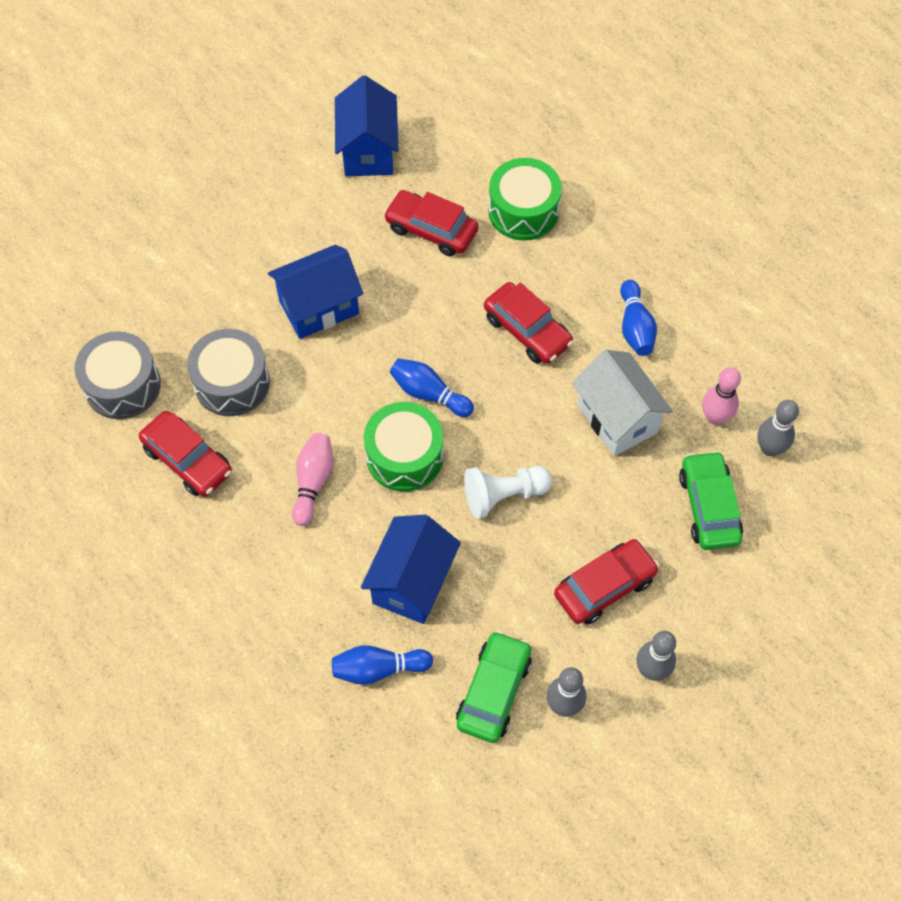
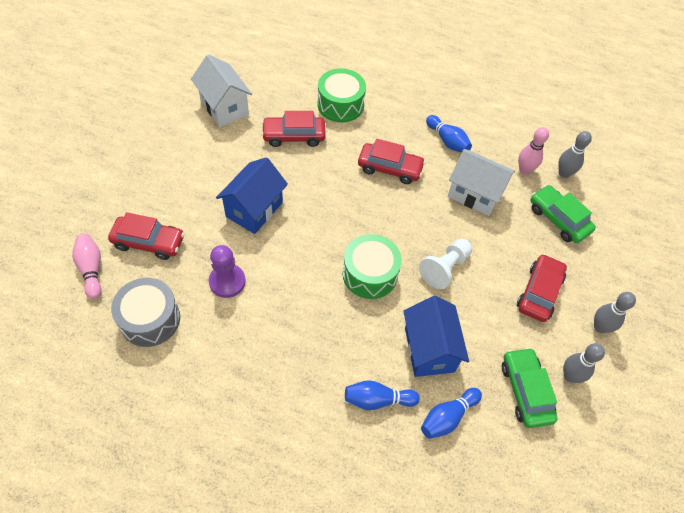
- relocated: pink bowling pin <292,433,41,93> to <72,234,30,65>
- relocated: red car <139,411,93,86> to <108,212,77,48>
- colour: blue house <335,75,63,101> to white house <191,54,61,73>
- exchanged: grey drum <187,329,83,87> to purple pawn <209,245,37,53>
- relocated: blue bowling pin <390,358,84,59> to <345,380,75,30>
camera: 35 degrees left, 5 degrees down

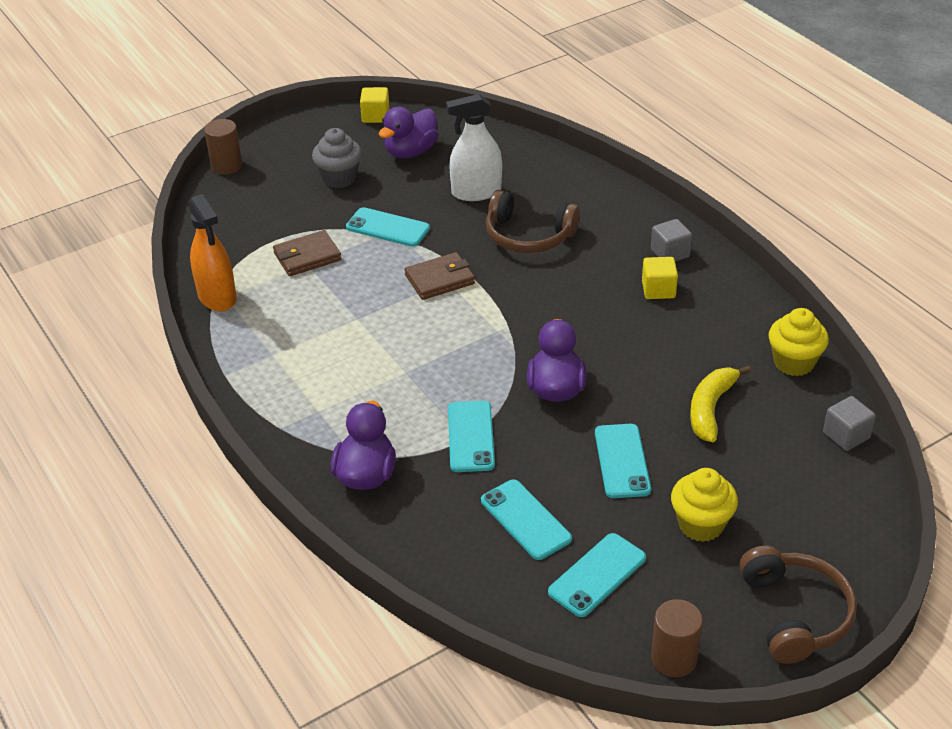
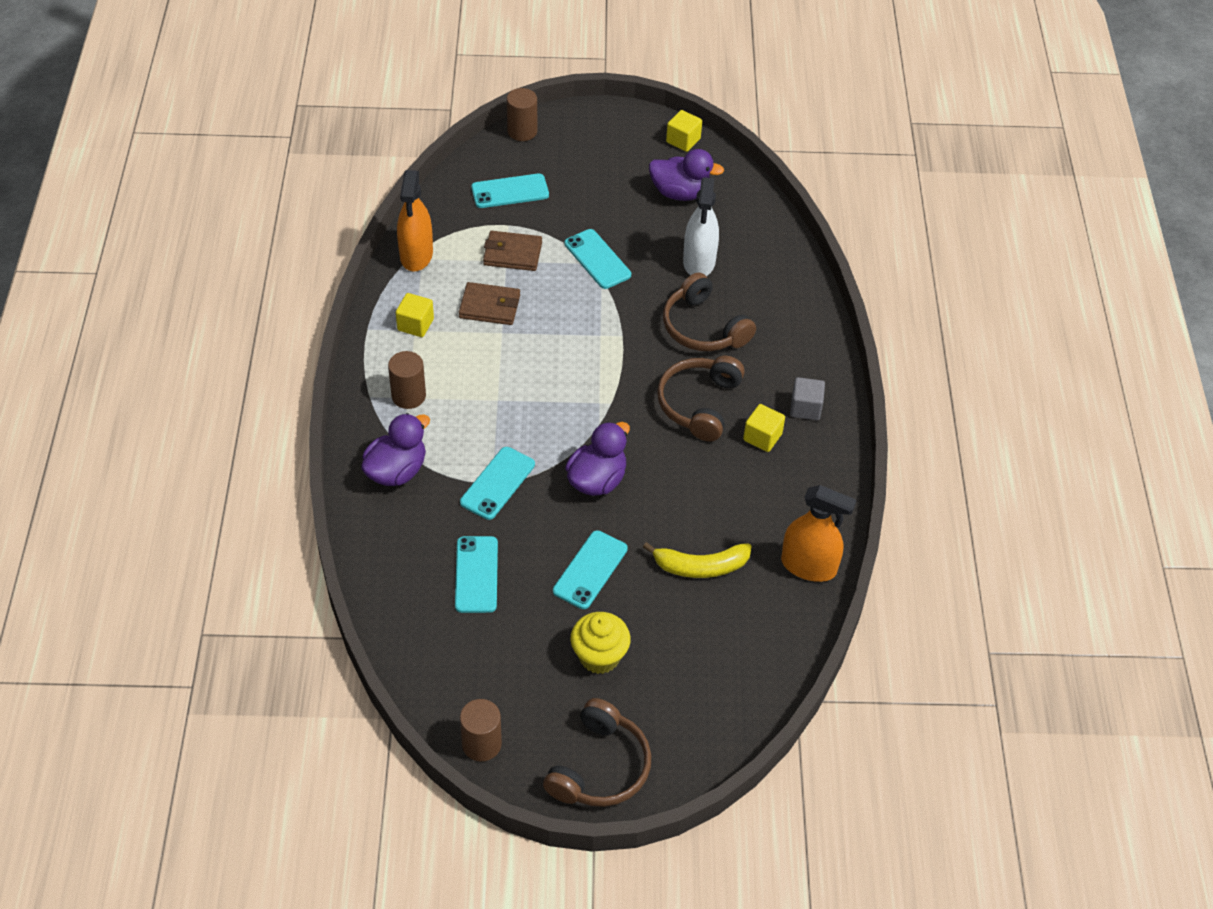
- appeared: brown cylinder <388,351,38,58>
- appeared: yellow cube <396,293,38,44>
- relocated: brown wallet <404,252,71,48> to <459,282,61,43>
- relocated: turquoise phone <548,533,98,84> to <471,174,78,34>
- spun: yellow banana <690,366,61,76> = <643,542,109,36> 150 degrees counterclockwise
- spun: purple duck <379,107,60,51> = <649,149,75,52> 150 degrees counterclockwise
- appeared: brown headphones <657,356,88,85>
- spun: white spray bottle <446,94,56,107> = <683,177,36,99> 105 degrees counterclockwise
- exchanged: yellow cupcake <769,308,60,68> to orange spray bottle <781,485,75,97>
- missing: grey cupcake <312,128,50,60>
- missing: grey cube <823,396,53,55>
camera: 30 degrees right, 10 degrees up

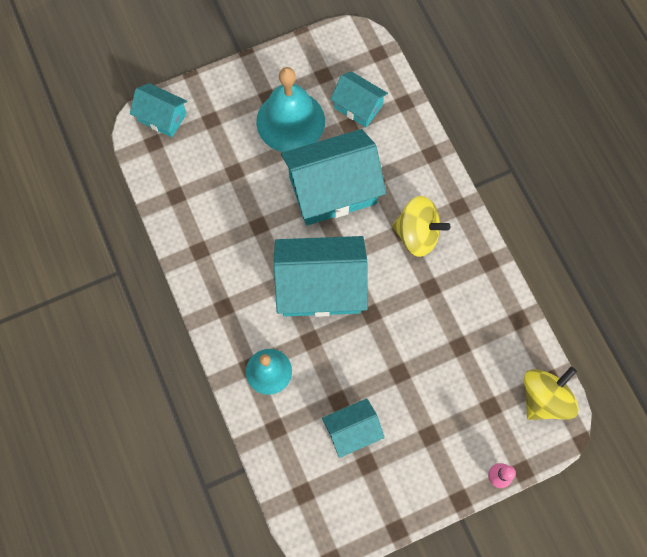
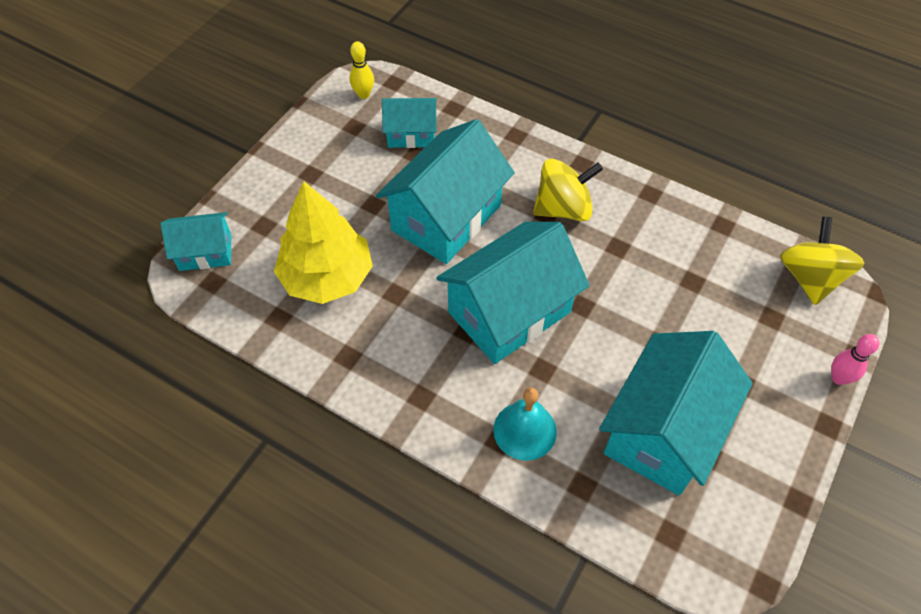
- appeared: yellow tree <274,181,99,123>
- appeared: yellow bowling pin <349,41,25,58>
- size: turquoise house <322,398,63,60> = <599,331,154,164> x1.85
- missing: turquoise bell <256,67,69,85>
camera: 35 degrees left, 15 degrees down

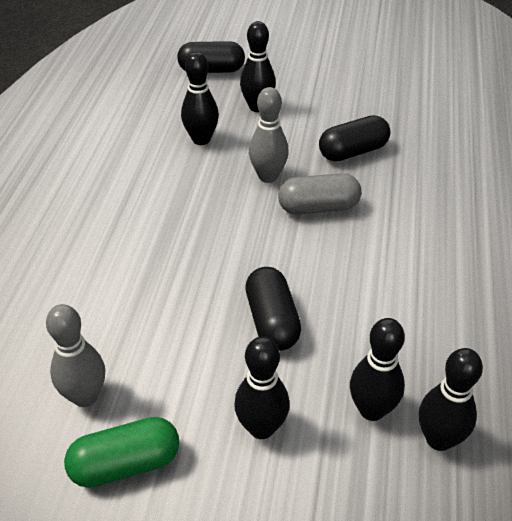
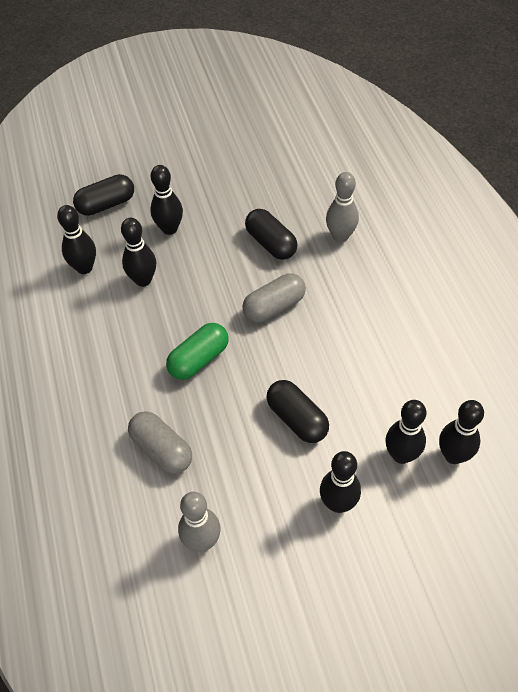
- appeared: black bowling pin <57,205,39,69>
- appeared: grey capsule <128,411,64,63>
- relocated: green capsule <64,417,116,71> to <166,323,63,57>
- spun: black capsule <319,115,71,47> = <245,209,52,51> 75 degrees counterclockwise
- relocated: grey bowling pin <249,87,40,96> to <326,172,33,70>
camera: 25 degrees left, 10 degrees up

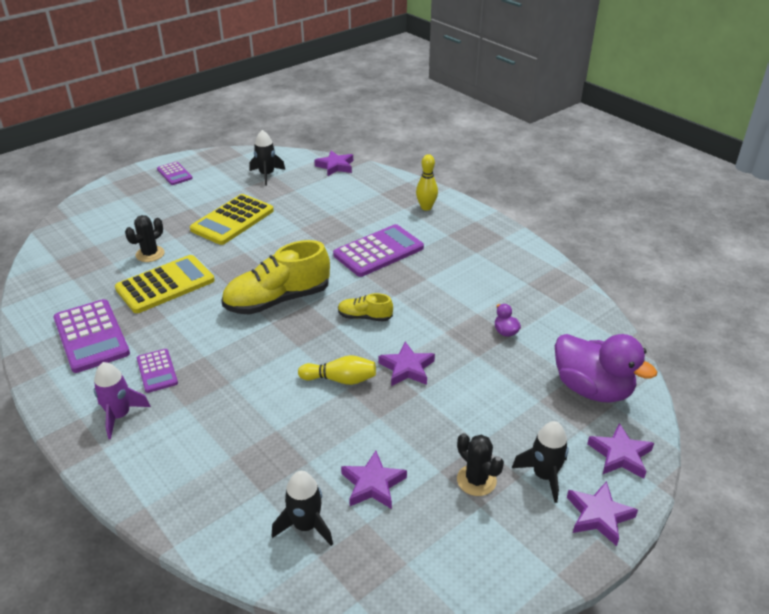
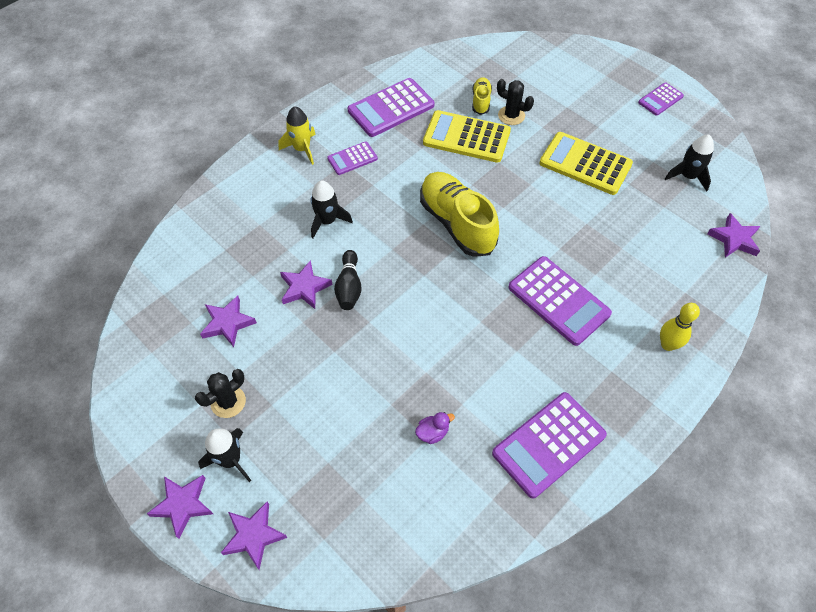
- colour: purple rocket <94,362,57,77> to yellow rocket <278,106,38,59>
- relocated: purple star <379,342,56,44> to <280,260,53,49>
- relocated: black rocket <272,471,61,75> to <310,181,43,57>
- colour: yellow bowling pin <298,355,78,30> to black bowling pin <334,250,28,60>
- spun: yellow calculator <115,255,100,58> = <423,110,88,53> 150 degrees clockwise
- relocated: yellow shoe <338,293,55,29> to <472,77,20,38>
- appeared: purple calculator <492,392,115,106>
- missing: purple duck <555,334,102,69>
camera: 85 degrees right, 20 degrees up

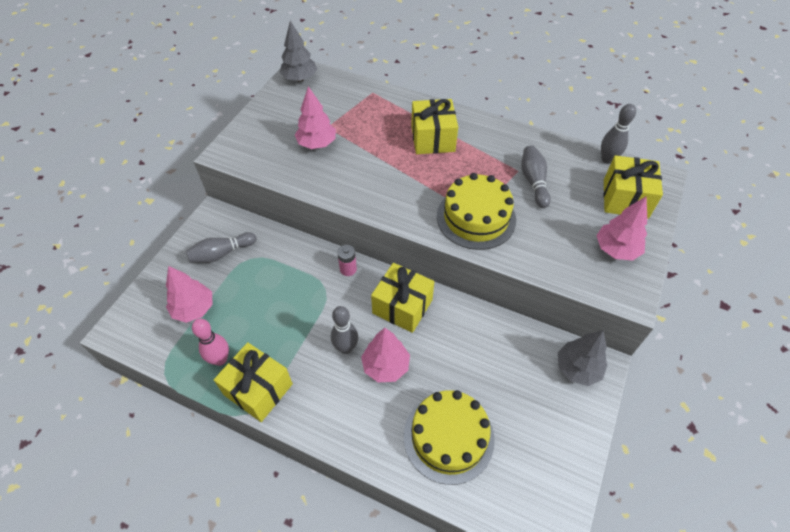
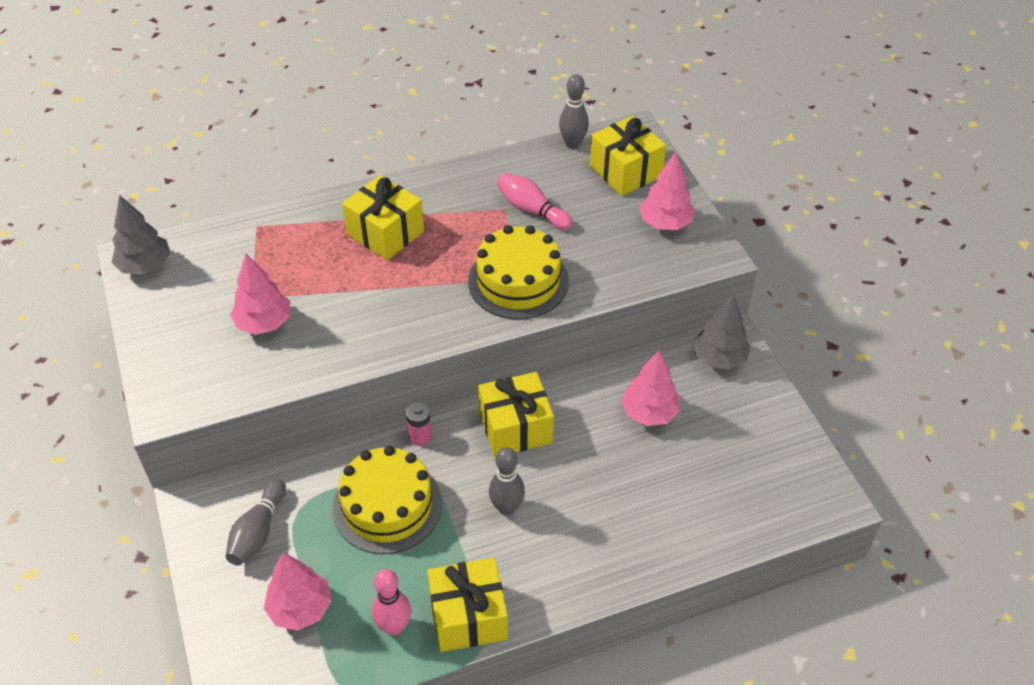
- relocated: yellow cake <404,390,91,95> to <333,446,109,108>
- colour: grey bowling pin <521,145,30,63> to pink bowling pin <497,173,75,57>
- relocated: pink tree <361,328,49,54> to <621,350,59,76>
camera: 45 degrees left, 5 degrees down

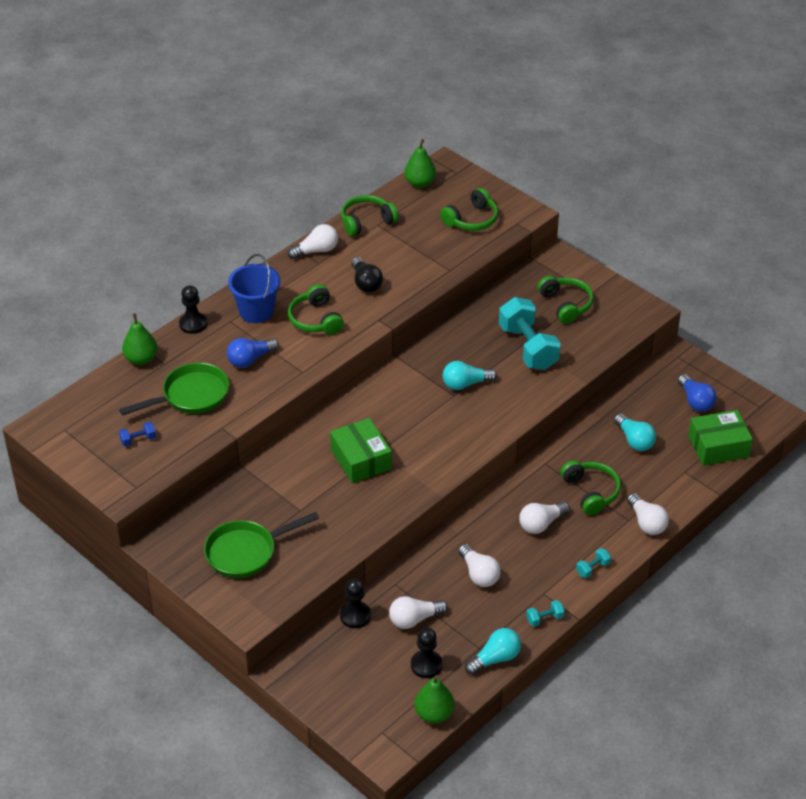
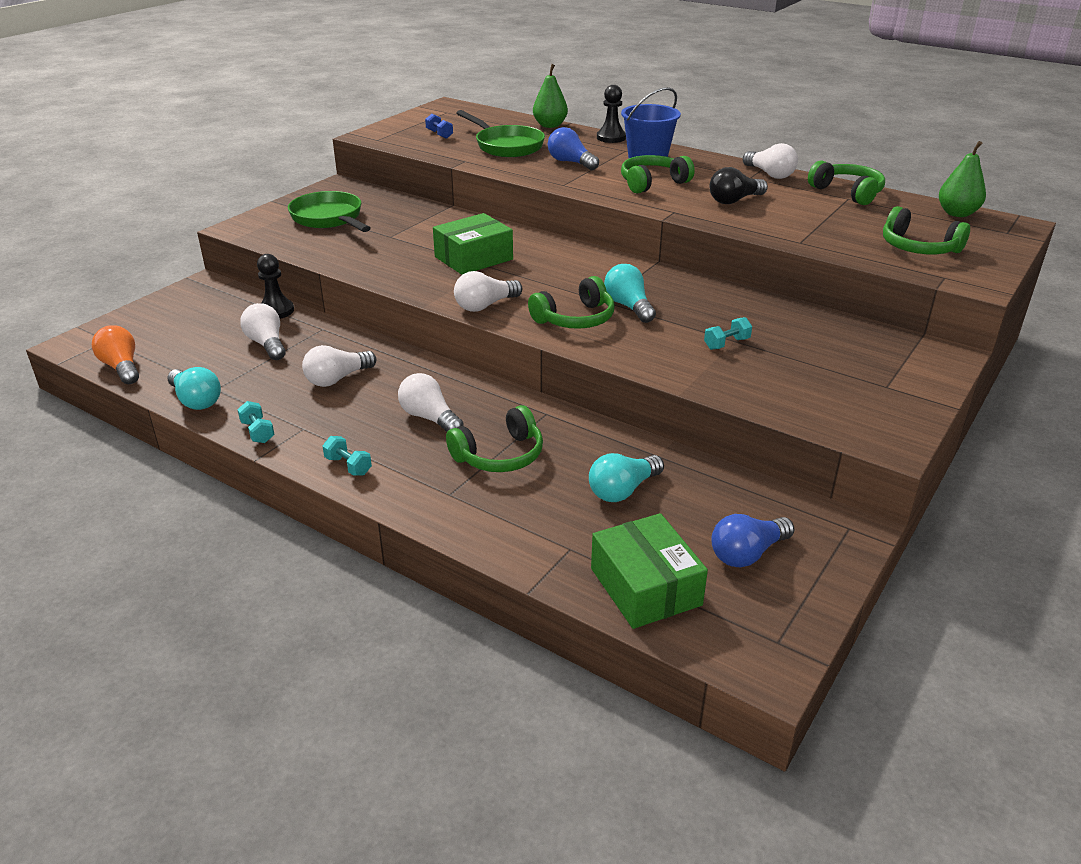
- exchanged: green pear <415,675,40,48> to orange light bulb <92,325,47,59>
- relocated: white light bulb <627,493,42,42> to <454,271,69,41>
- relocated: green headphones <538,276,56,48> to <528,276,86,53>
- size: turquoise dumbbell <499,297,62,73> = <704,317,48,33> x0.41
- missing: black pawn <411,628,31,50>
camera: 80 degrees right, 10 degrees down

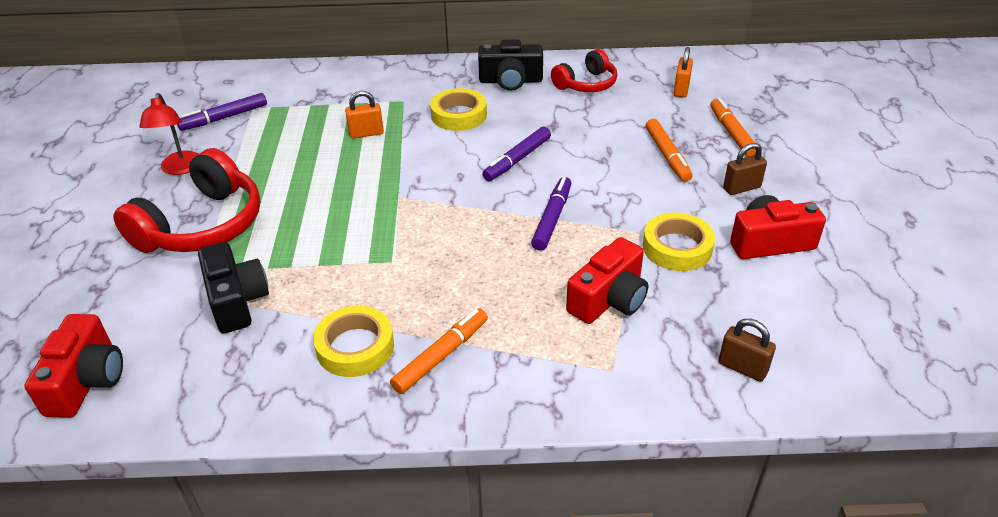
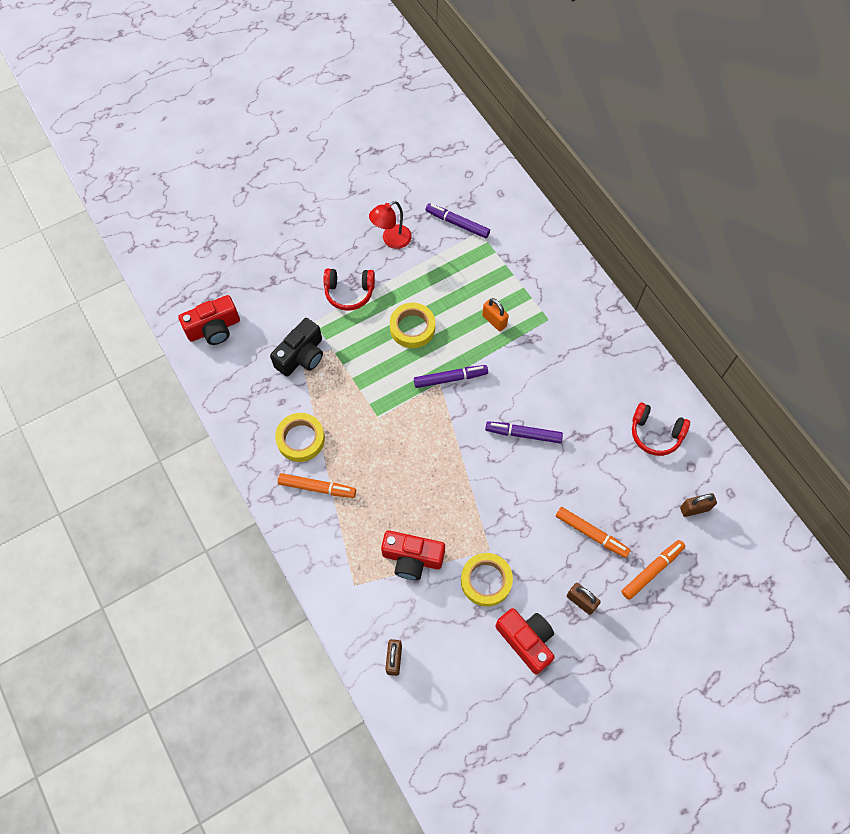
- size: red headphones <113,148,147,105> = <324,268,51,43> x0.60
- relocated: yellow tape <430,88,57,43> to <390,303,45,45>
- relocated: purple marker <531,177,41,74> to <414,365,74,23>
- spun: orange marker <646,119,46,63> = <556,507,75,51> 105 degrees counterclockwise
- colour: orange padlock <674,47,19,50> to brown padlock <680,493,37,24>
- missing: black camera <478,39,65,52>
camera: 60 degrees right, 25 degrees up

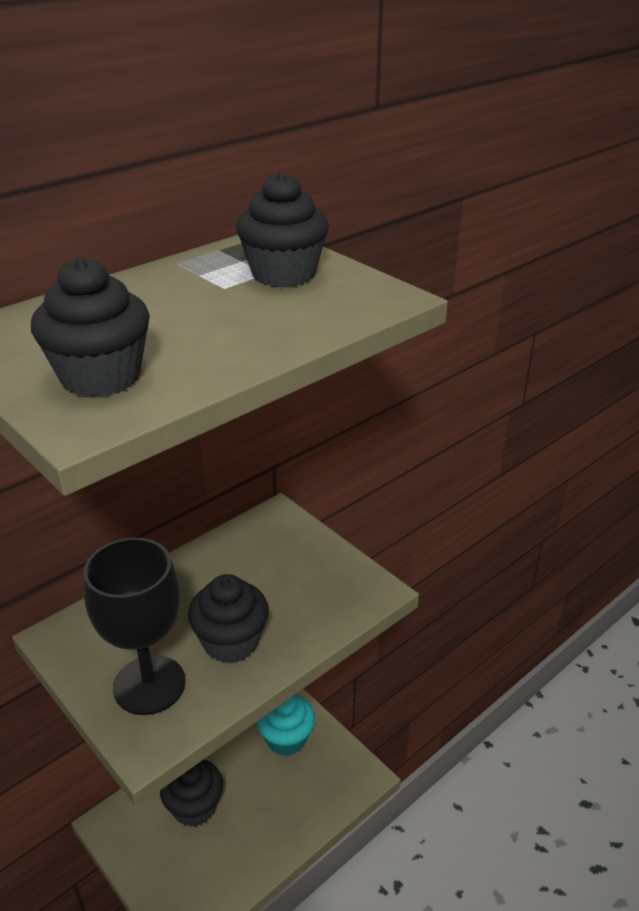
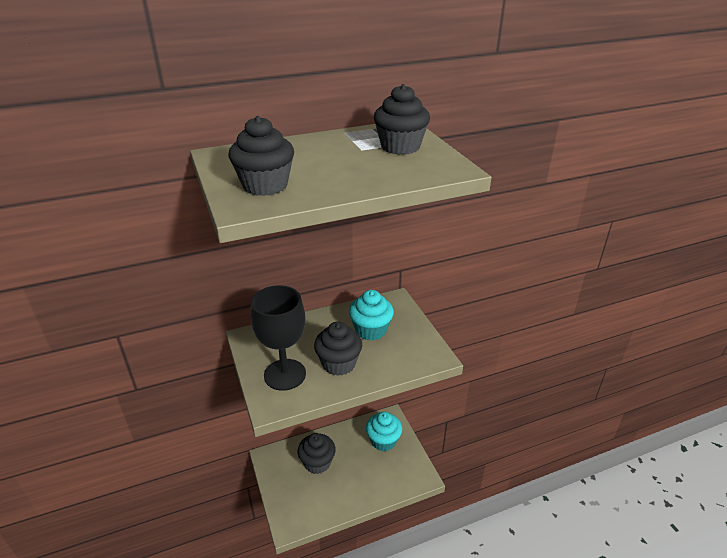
- appeared: turquoise cupcake <349,290,45,51>
camera: 20 degrees right, 0 degrees up

